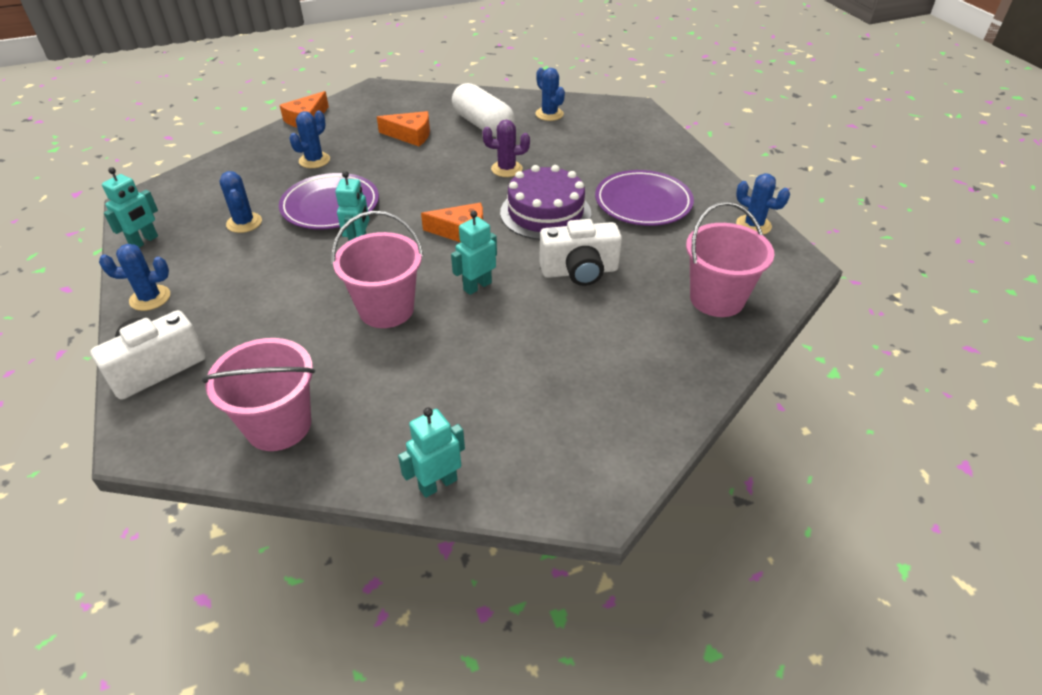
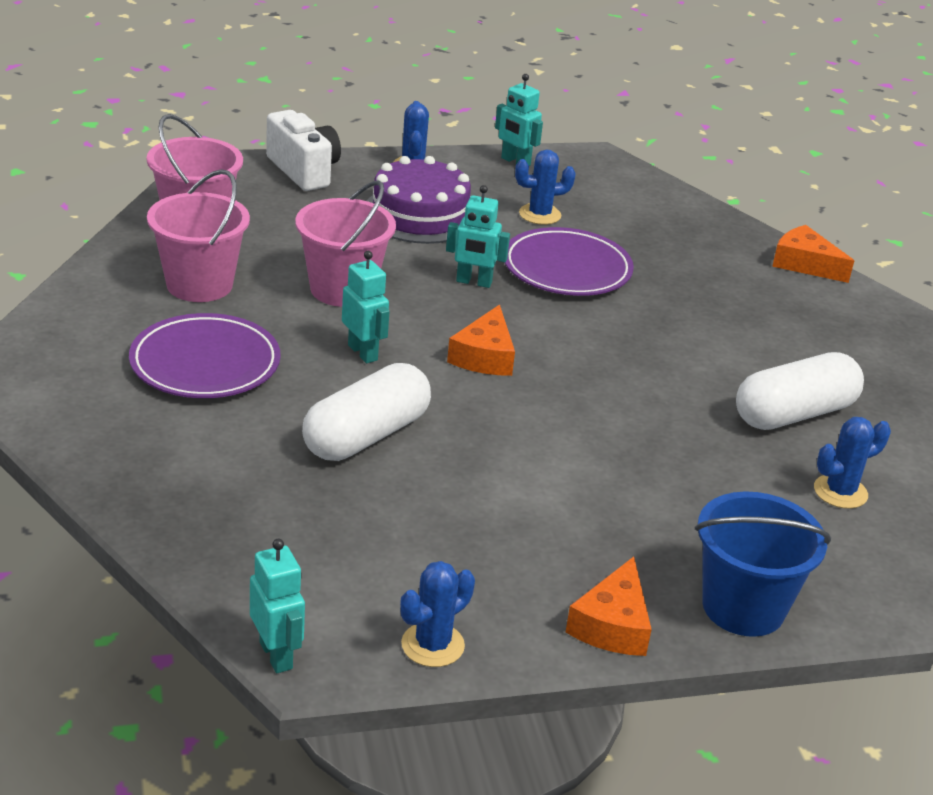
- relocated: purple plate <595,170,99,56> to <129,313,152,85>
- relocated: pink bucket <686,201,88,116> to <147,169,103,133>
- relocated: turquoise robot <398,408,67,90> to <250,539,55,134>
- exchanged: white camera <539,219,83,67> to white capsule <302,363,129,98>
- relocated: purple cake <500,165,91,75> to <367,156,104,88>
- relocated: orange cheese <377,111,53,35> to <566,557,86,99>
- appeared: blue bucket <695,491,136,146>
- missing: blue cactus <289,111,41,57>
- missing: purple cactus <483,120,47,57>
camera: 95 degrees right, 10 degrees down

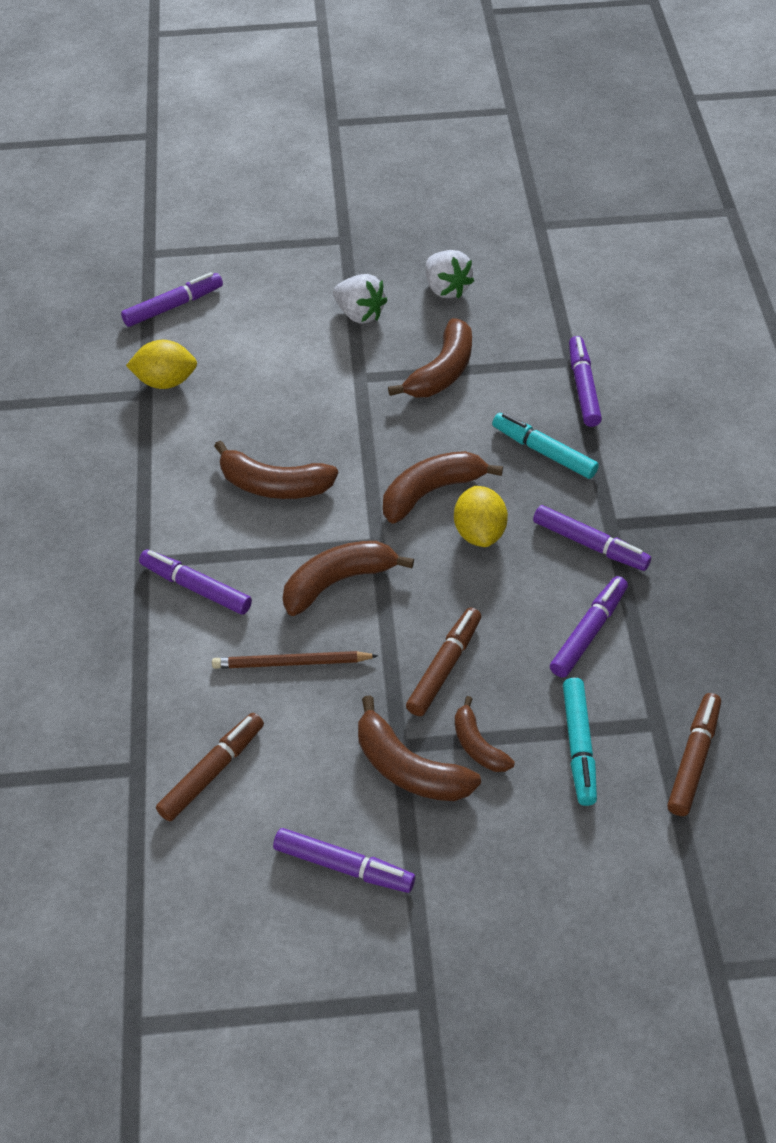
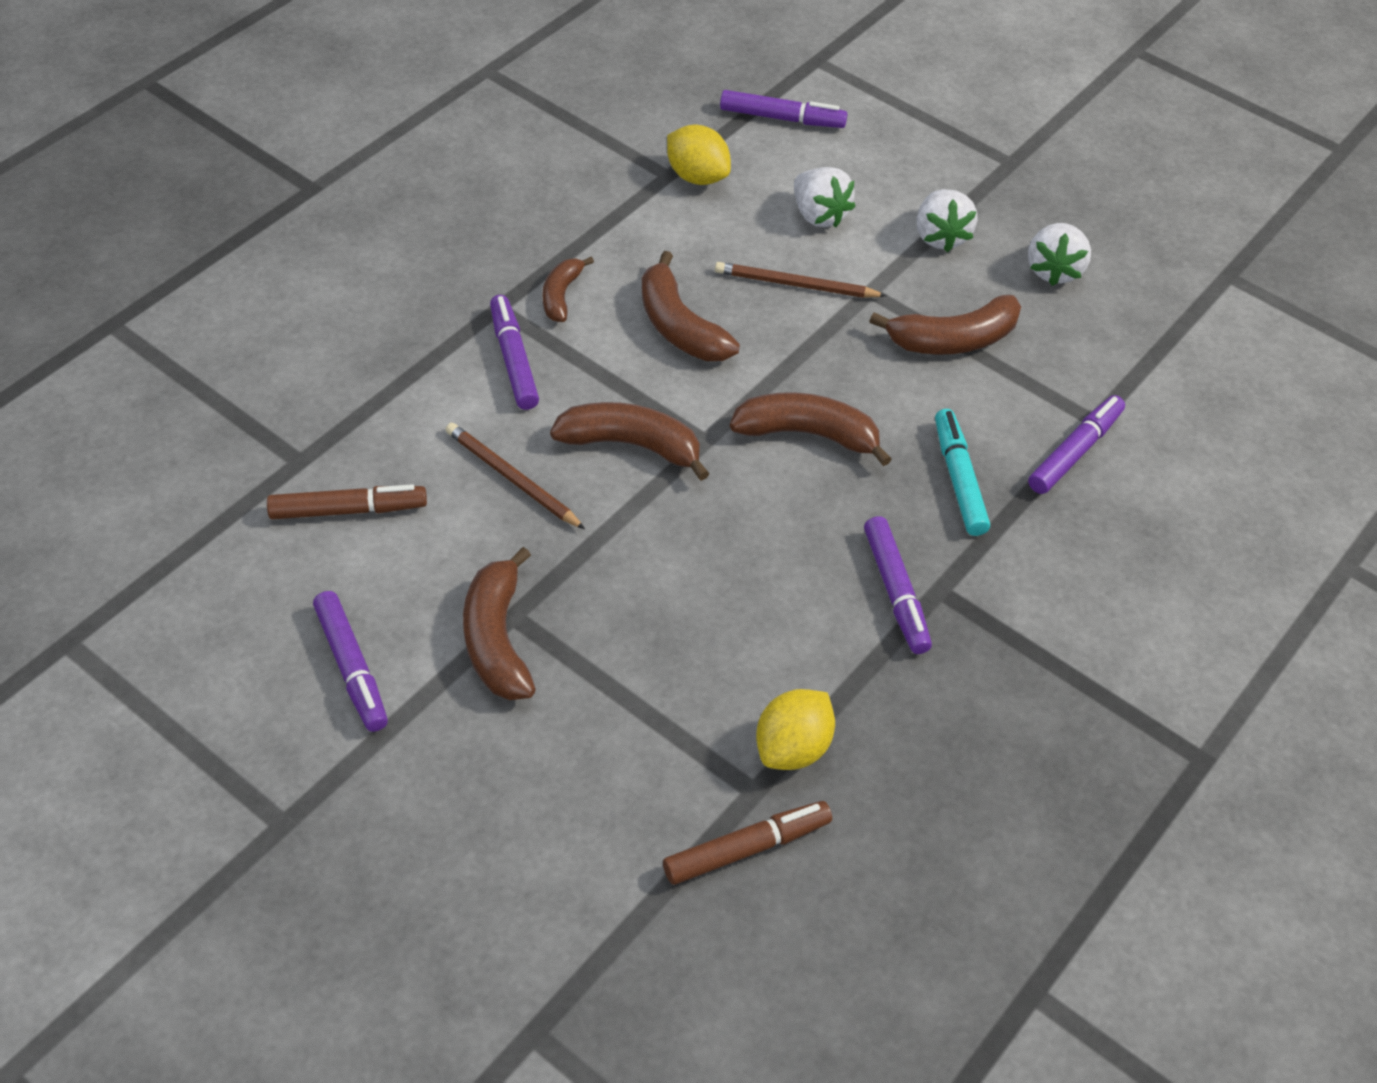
- relocated: brown banana <455,696,60,76> to <543,257,51,65>
- appeared: brown pencil <715,262,172,36>
- relocated: yellow lemon <454,486,54,61> to <756,689,79,81>
- appeared: white strawberry <794,167,62,61>
- missing: brown marker <406,607,75,109>
- missing: purple marker <550,576,78,102>
- missing: turquoise marker <563,678,34,128>
camera: 40 degrees right, 0 degrees up

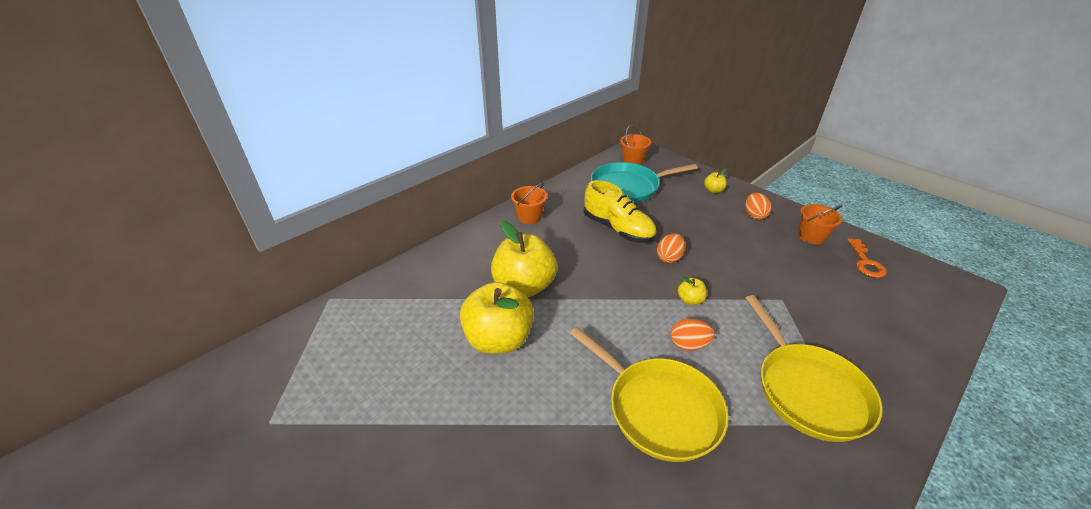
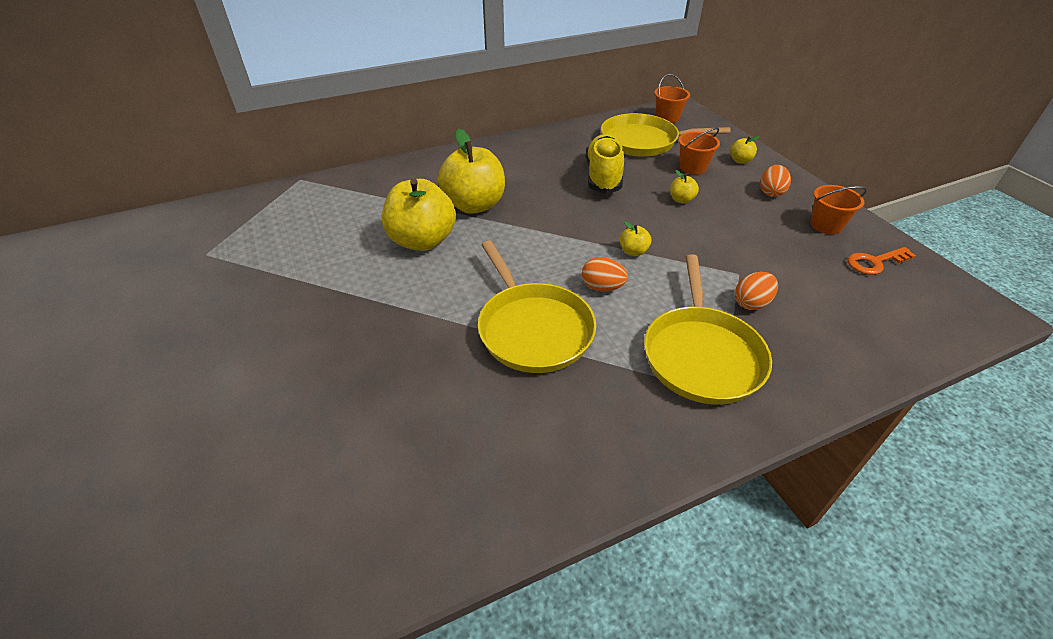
- spun: yellow shoe <584,180,73,63> = <586,134,38,60> 150 degrees counterclockwise
- colour: turquoise pan <591,162,107,41> to yellow pan <601,113,130,43>
- appeared: yellow apple <670,170,29,34>
- relocated: orange bucket <511,183,36,41> to <678,128,42,47>
- relocated: orange egg <657,233,28,30> to <735,272,43,38>
- spun: orange key <847,238,40,40> = <848,247,68,28> 45 degrees clockwise
camera: 20 degrees right, 5 degrees up

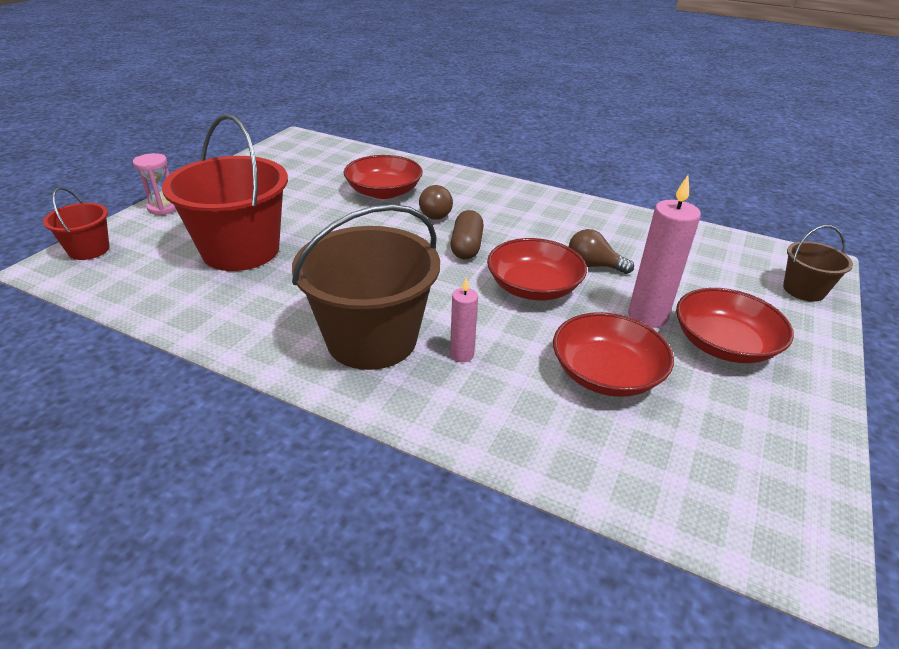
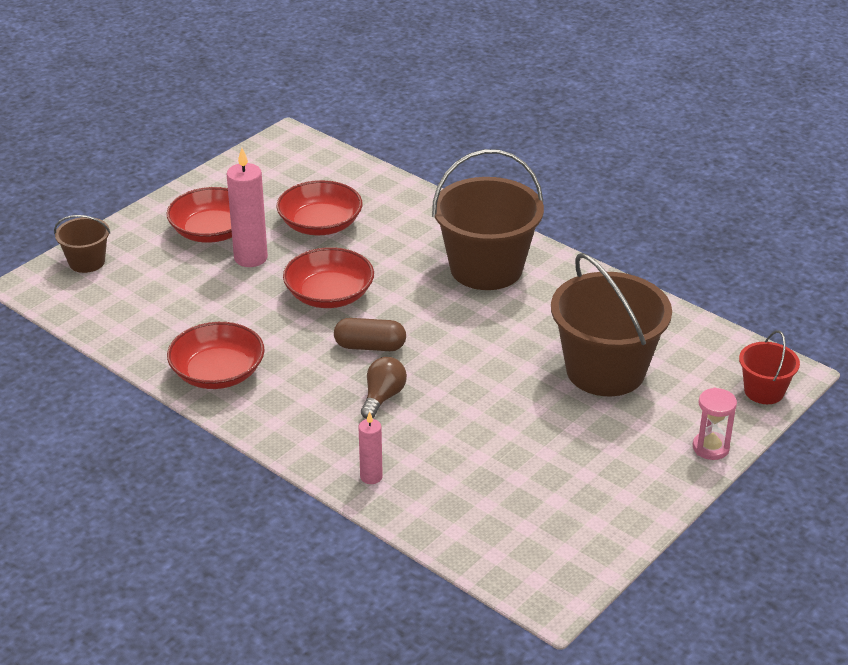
- relocated: red bowl <344,155,79,44> to <167,322,98,67>
- spun: brown capsule <451,210,33,49> = <334,318,72,33> 75 degrees clockwise
- relocated: pink candle <450,277,28,85> to <359,412,24,72>
- colour: red bucket <162,114,126,157> to brown bucket <551,253,121,143>
- missing: brown light bulb <569,229,65,45>
camera: 165 degrees left, 0 degrees up

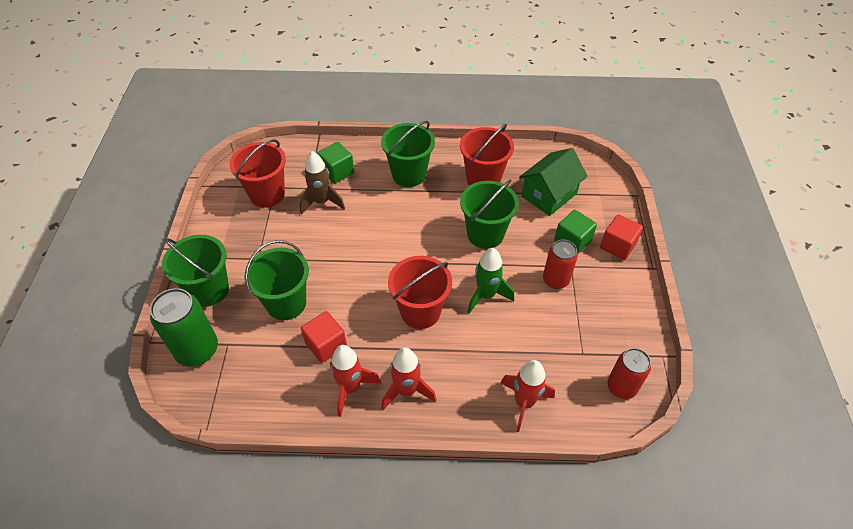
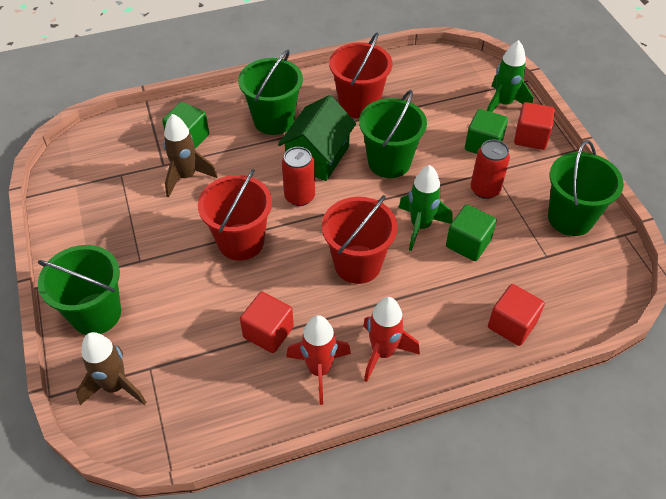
- exchanged: green can <150,288,68,78> to brown rocket <76,332,71,73>
- relocated: red bucket <230,139,56,68> to <198,169,74,92>
- relocated: green house <519,148,69,68> to <278,95,78,86>
- relocated: red can <607,348,44,51> to <282,147,33,59>
- appeared: green cube <446,205,51,56>
- appeared: green rocket <487,40,46,72>
- exchanged: red rocket <501,360,54,72> to red cube <488,284,57,62>
- relocated: green bucket <244,240,65,80> to <548,140,76,96>
camera: 20 degrees left, 0 degrees up

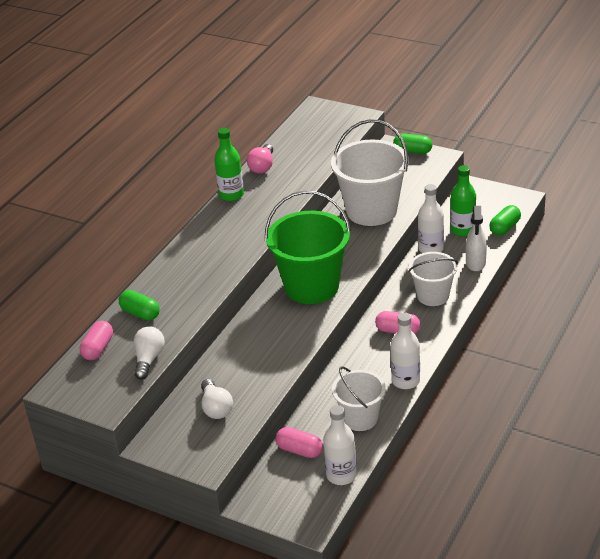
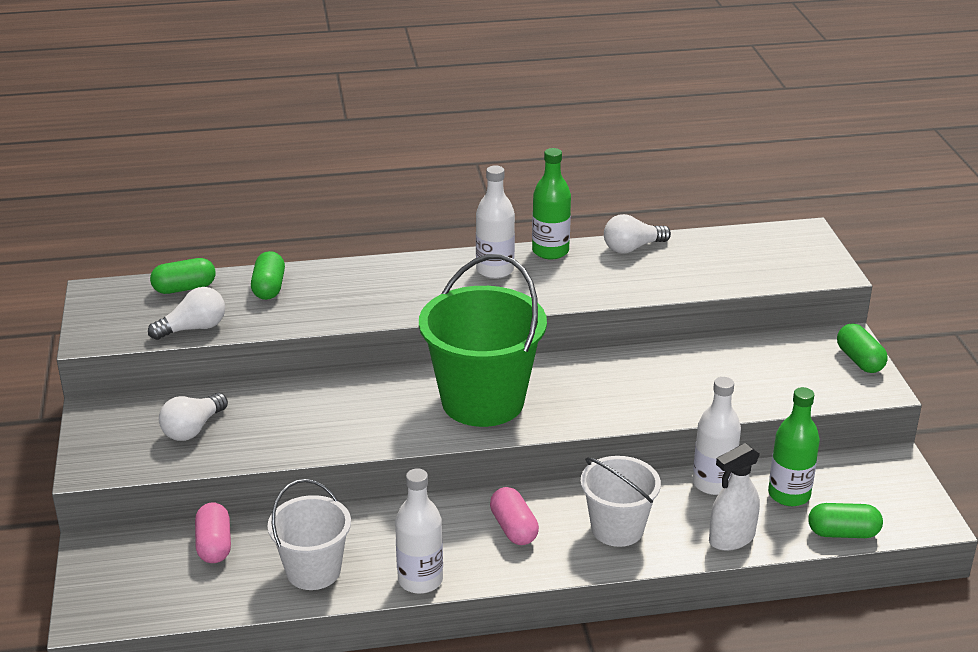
- colour: pink capsule <80,321,33,39> to green capsule <150,258,66,36>
- relocated: white bottle <323,405,34,80> to <476,165,39,114>
- colour: pink light bulb <247,144,26,29> to white light bulb <604,214,67,40>
- missing: white bucket <331,119,78,107>
camera: 50 degrees right, 5 degrees down

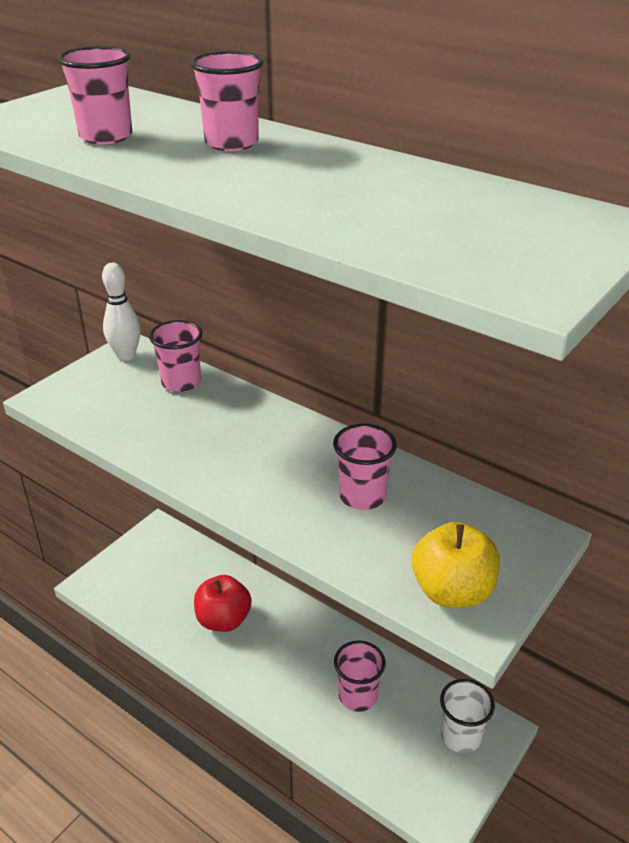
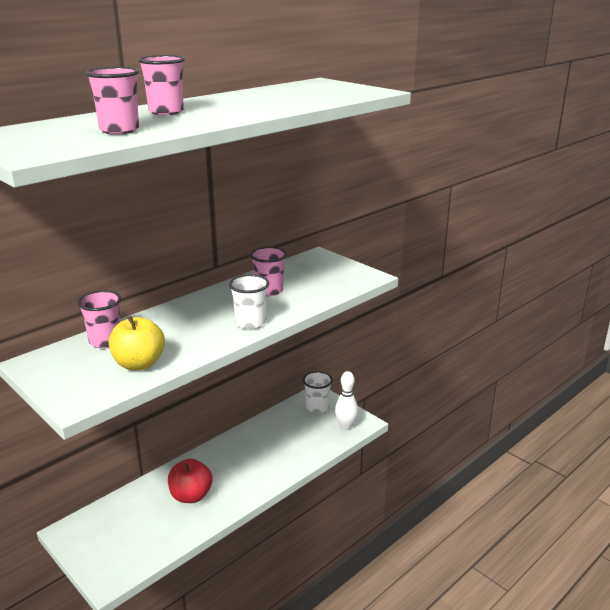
- relocated: yellow apple <412,522,88,86> to <109,315,56,55>
- appeared: white cup <229,274,40,55>
- relocated: white bowling pin <102,263,39,98> to <335,371,23,59>
- missing: pink cup <334,641,52,71>
camera: 80 degrees left, 10 degrees down

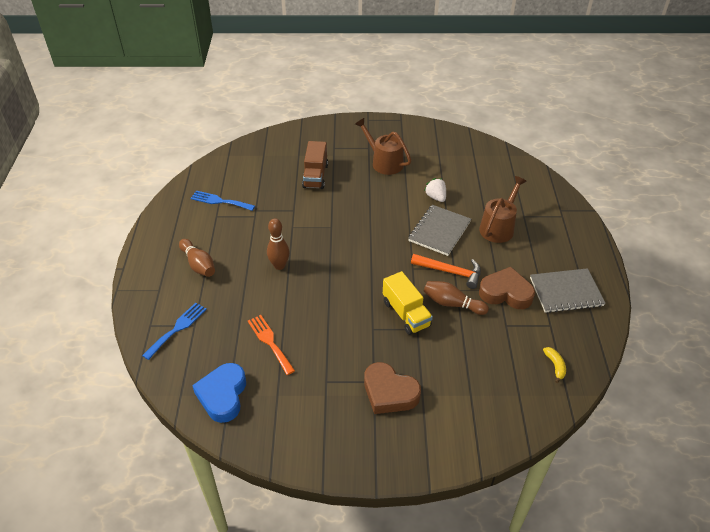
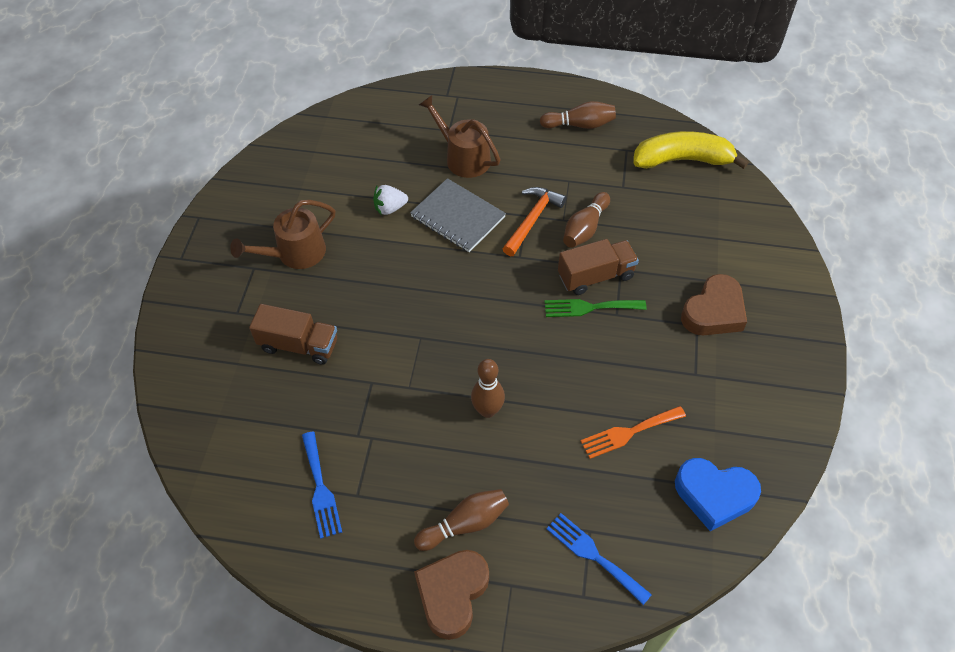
- spun: blue fork <190,190,65,21> = <302,431,40,108> 45 degrees counterclockwise
- relocated: brown heart <479,267,56,42> to <414,550,75,90>
- exchanged: grey notebook <530,268,76,45> to brown bowling pin <540,101,76,28>
- appeared: green fork <545,299,102,18>
- colour: yellow truck <383,271,50,64> to brown truck <558,239,81,56>
- size: yellow banana <543,347,23,36> = <633,131,116,38> x2.47
camera: 80 degrees left, 10 degrees up

